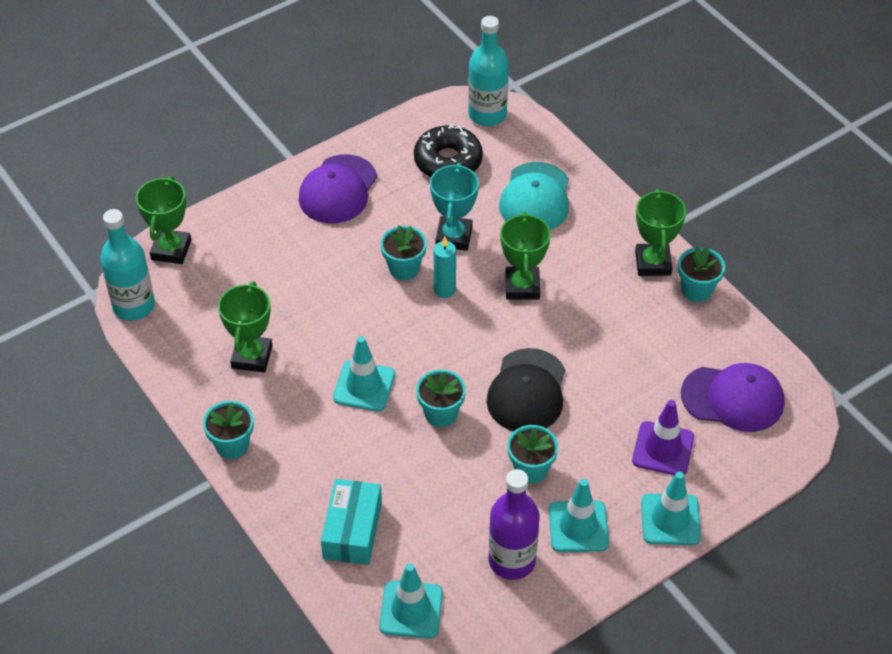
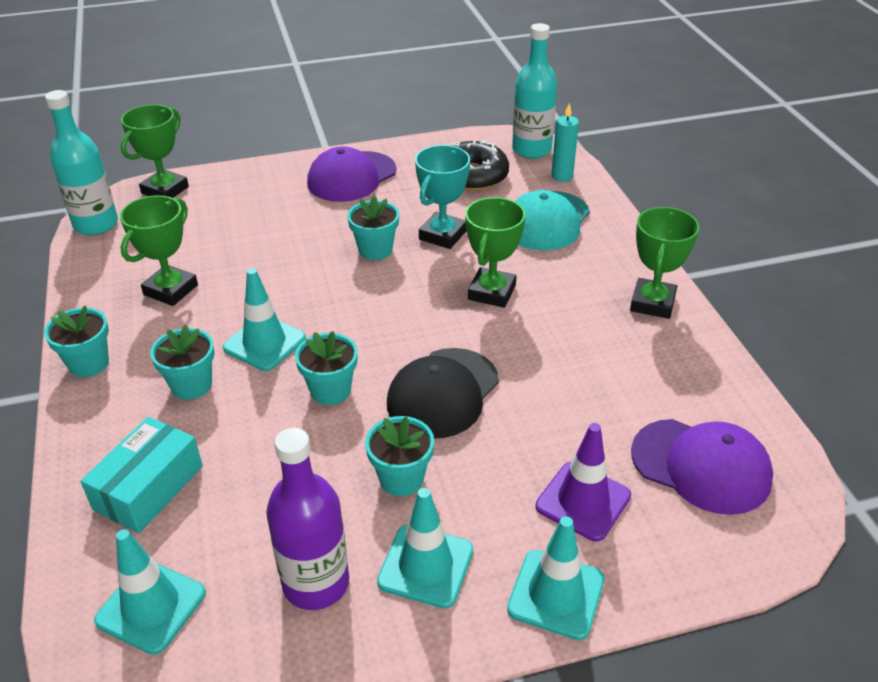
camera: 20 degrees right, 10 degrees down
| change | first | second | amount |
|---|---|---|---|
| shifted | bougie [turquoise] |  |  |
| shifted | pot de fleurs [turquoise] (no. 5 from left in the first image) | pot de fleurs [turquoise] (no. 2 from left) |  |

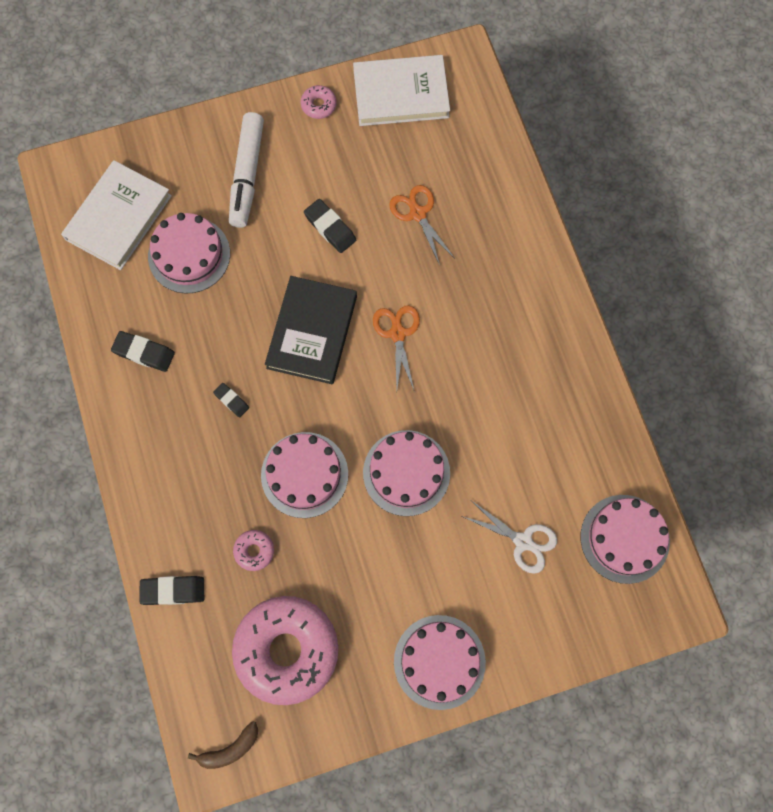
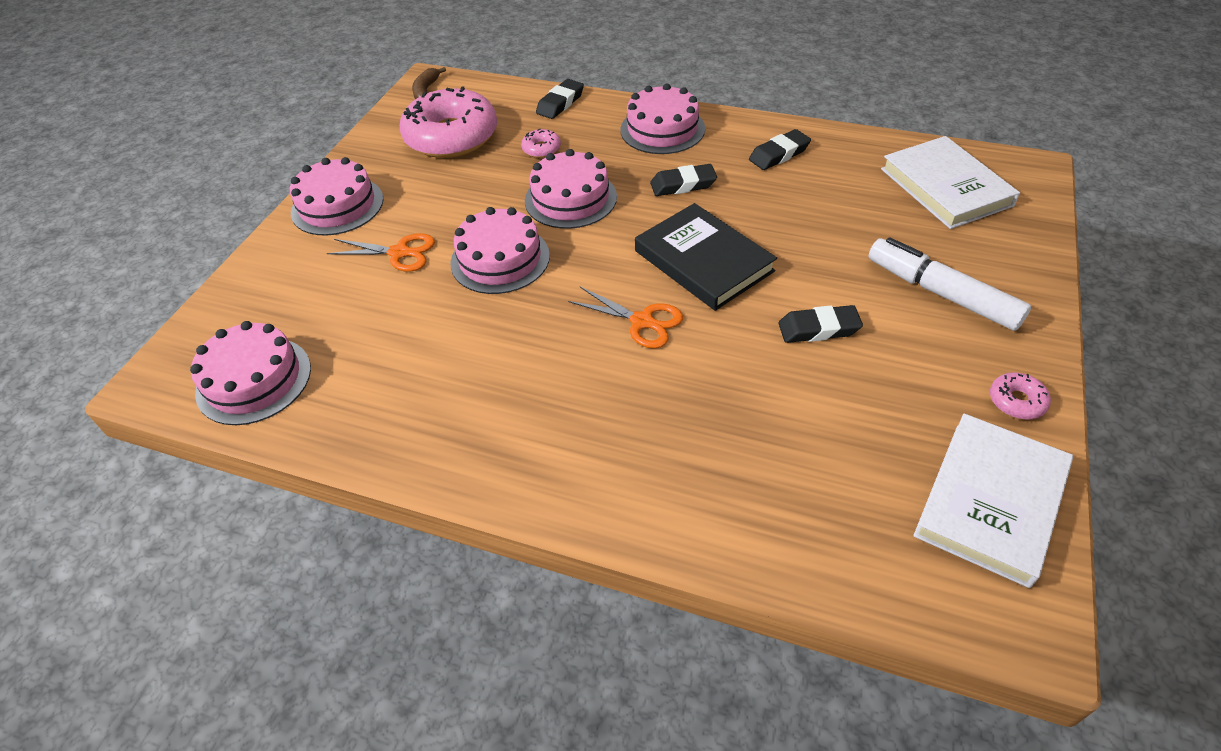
camera: 130 degrees right, 25 degrees down
| change | first | second | amount |
|---|---|---|---|
| gone | ciseaux [blanc] |  |  |
| shifted | gâteau [rose] (no. 1 from left in the first image) | gâteau [rose] (no. 5 from left) |  |
| shifted | ciseaux [orange] (no. 2 from left in the first image) | ciseaux [orange] (no. 1 from left) |  |
| scaled | gomme [noir] (no. 3 from left in the first image) | gomme [noir] (no. 2 from left) | x1.61 |

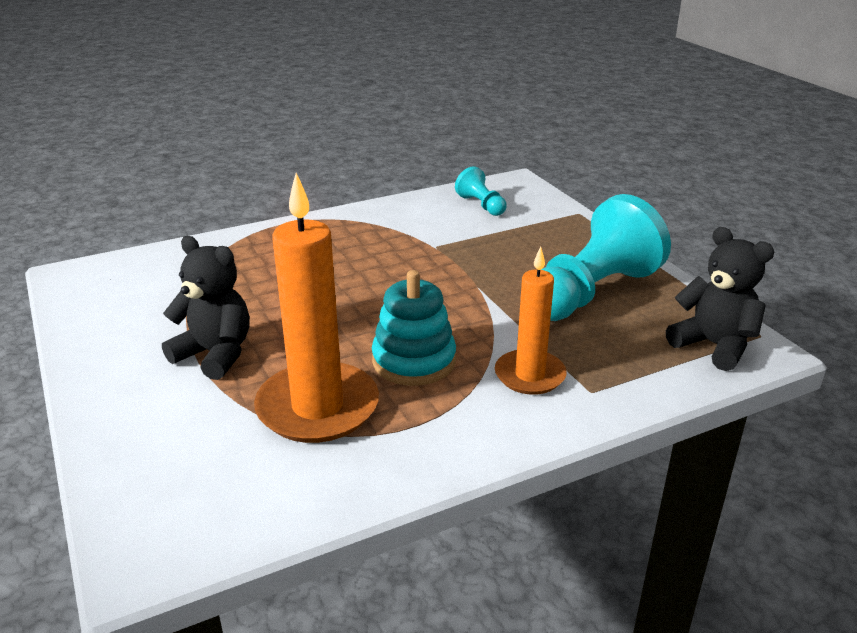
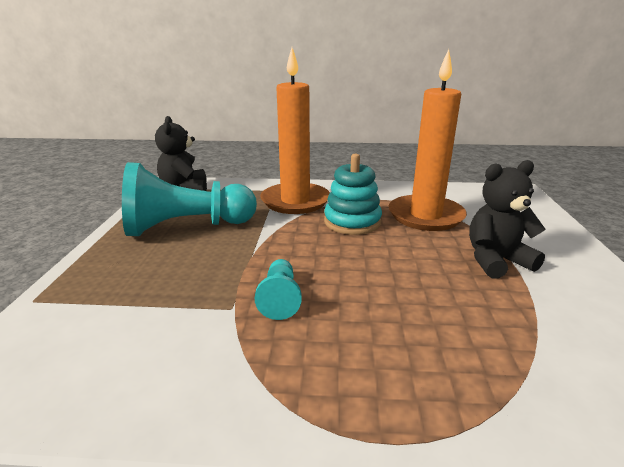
camera: 150 degrees left, 5 degrees down
| change | first | second | amount |
|---|---|---|---|
| shifted | pion [turquoise] (no. 1 from left in the first image) | pion [turquoise] (no. 2 from left) |  |
| rotated | ours en peluche [noir] (no. 1 from left in the first image) | ours en peluche [noir] (no. 2 from left) | 105 degrees clockwise |
| scaled | bougie [orange] (no. 2 from left in the first image) | bougie [orange] (no. 1 from left) | x1.63 |

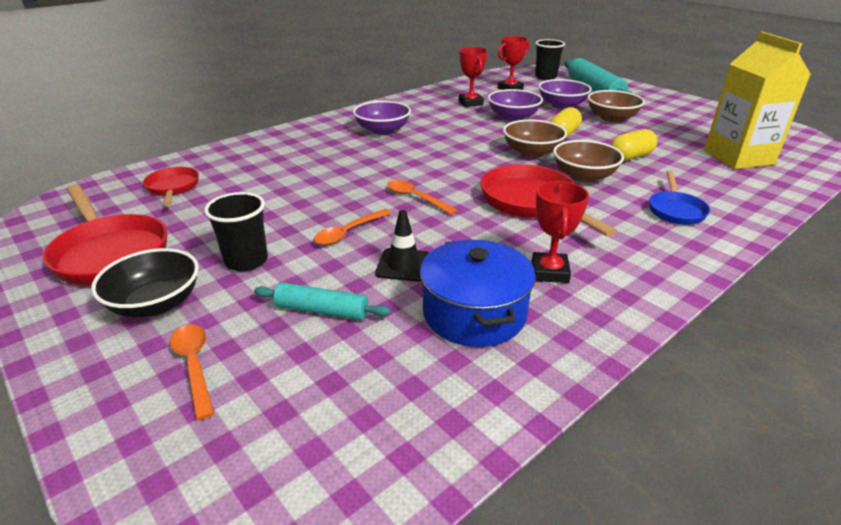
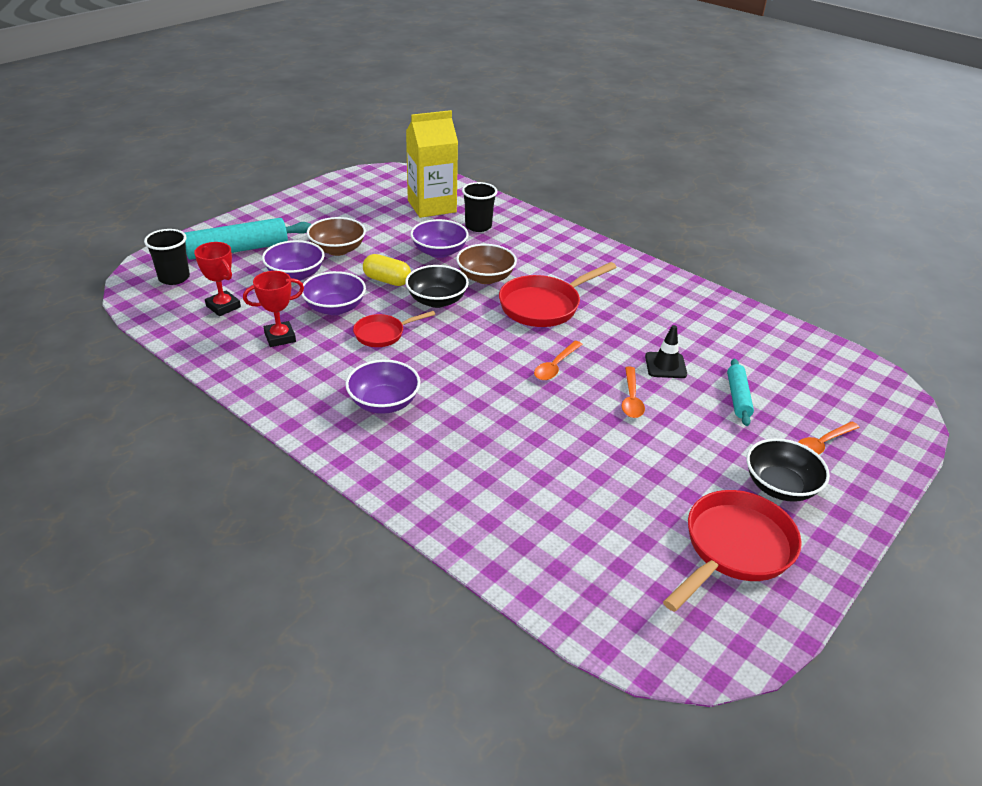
camera: 100 degrees left, 5 degrees up
| change | first | second | amount |
|---|---|---|---|
| gone | marmite [bleu] |  |  |
| gone | trophée [rouge] (no. 3 from left) |  |  |
| gone | poêle [bleu] |  |  |
| shifted | poêle [rouge] (no. 2 from left in the first image) | poêle [rouge] (no. 1 from left) |  |
| shifted | gobelet [noir] (no. 1 from left in the first image) | gobelet [noir] (no. 2 from left) |  |
| swapped | gélule [jaune] (no. 2 from left) | bol [violet] (no. 4 from left) |  |
| repainted | bol [marron] (no. 1 from left) | bol [noir] (no. 1 from left) |  |
| rotated | cuillère [orange] (no. 2 from left) |  | 60 degrees clockwise |

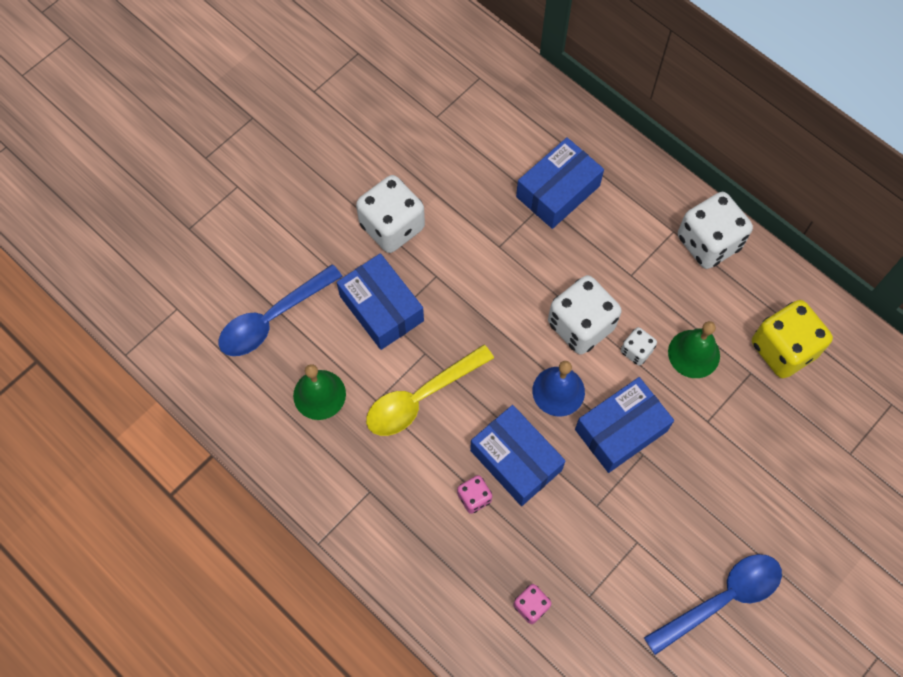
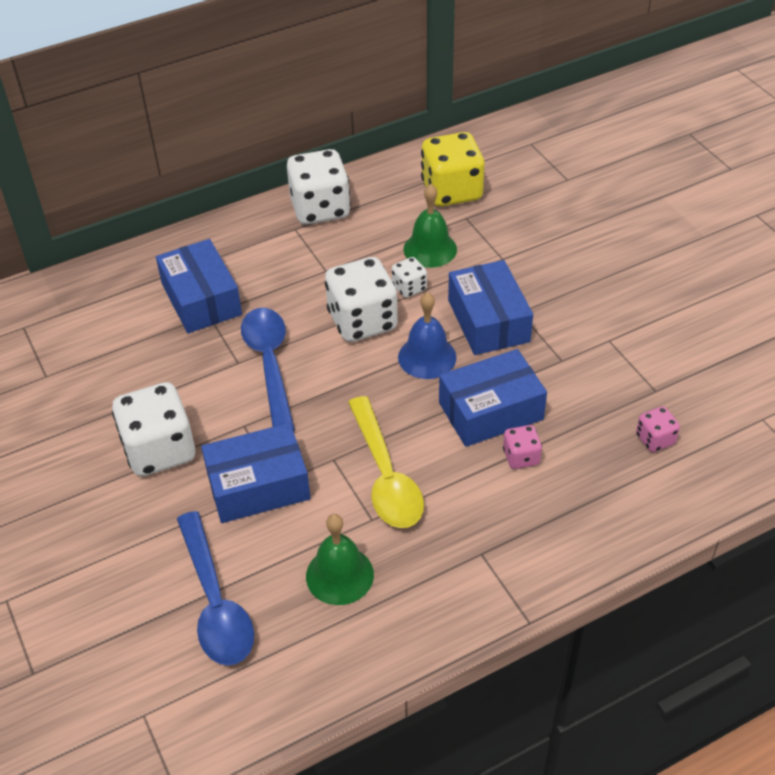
camera: 70 degrees left, 20 degrees down
| change | first | second | amount |
|---|---|---|---|
| shifted | cuillère [bleu] (no. 2 from left) |  |  |

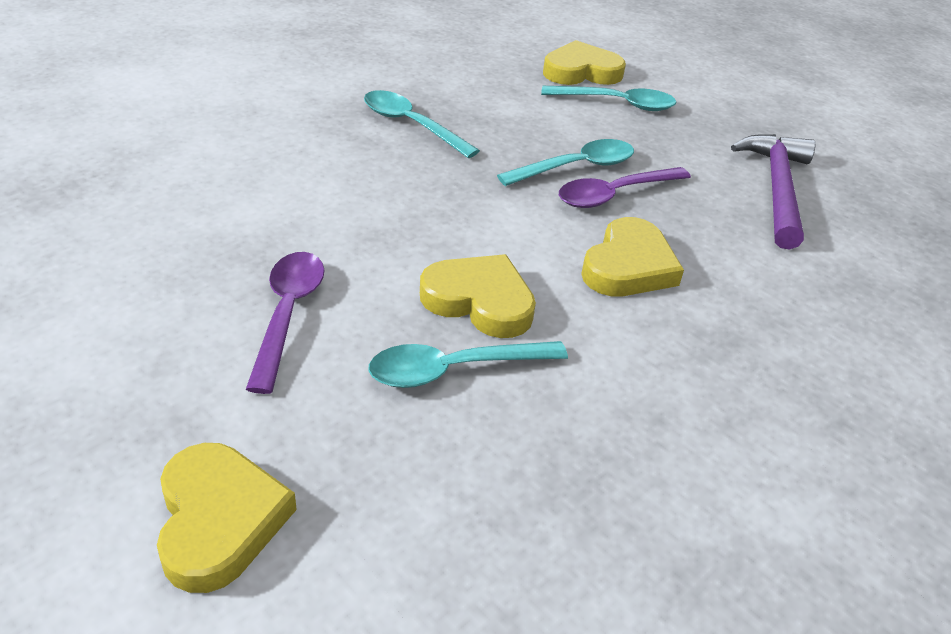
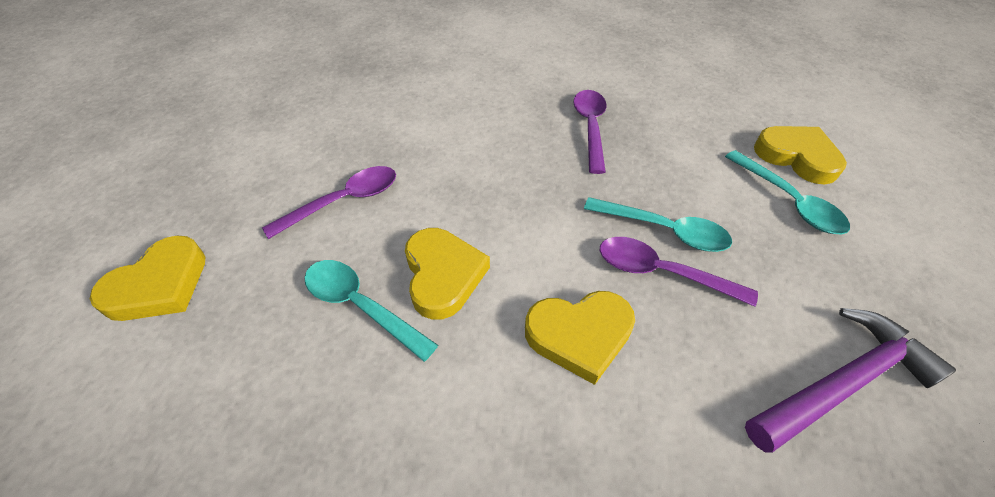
camera: 55 degrees right, 10 degrees up
| change | first | second | amount |
|---|---|---|---|
| repainted | cuillère [turquoise] (no. 1 from left) | cuillère [violet] (no. 2 from left) |  |

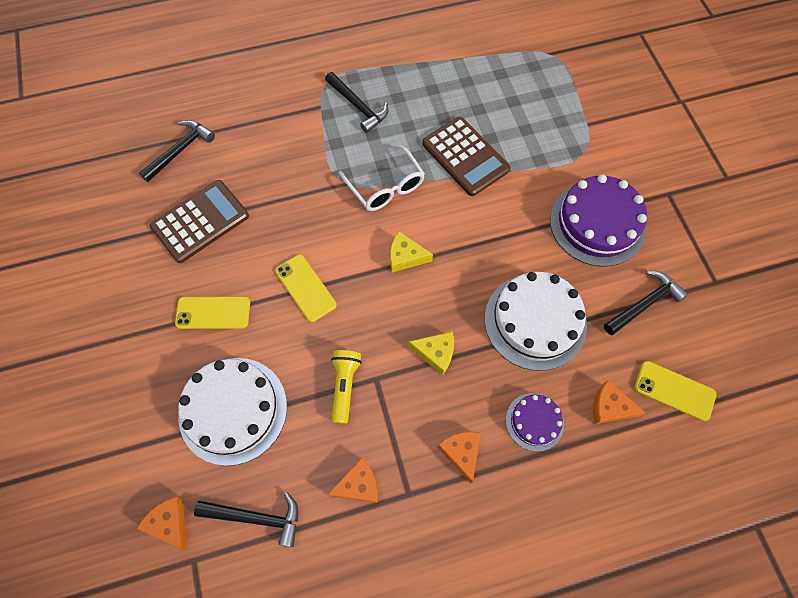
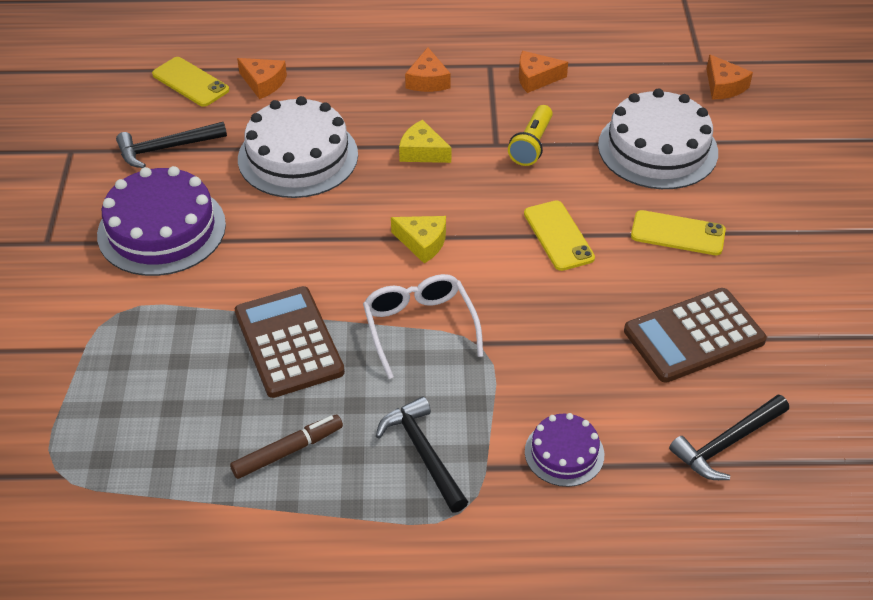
camera: 165 degrees left, 20 degrees down
| change | first | second | amount |
|---|---|---|---|
| gone | marteau [noir] (no. 2 from left) |  |  |
| new |  | feutre [marron] |  |
| shifted | gâteau [violet] (no. 1 from left in the first image) | gâteau [violet] (no. 2 from left) |  |

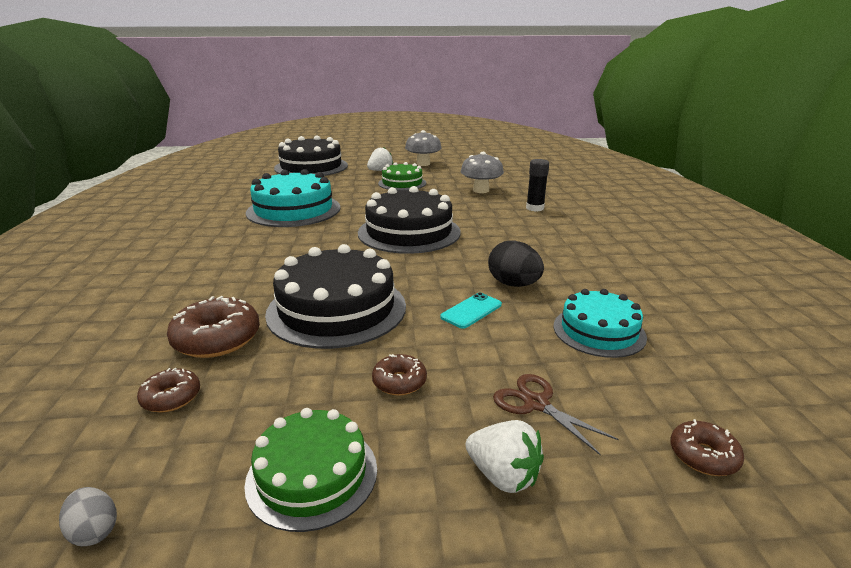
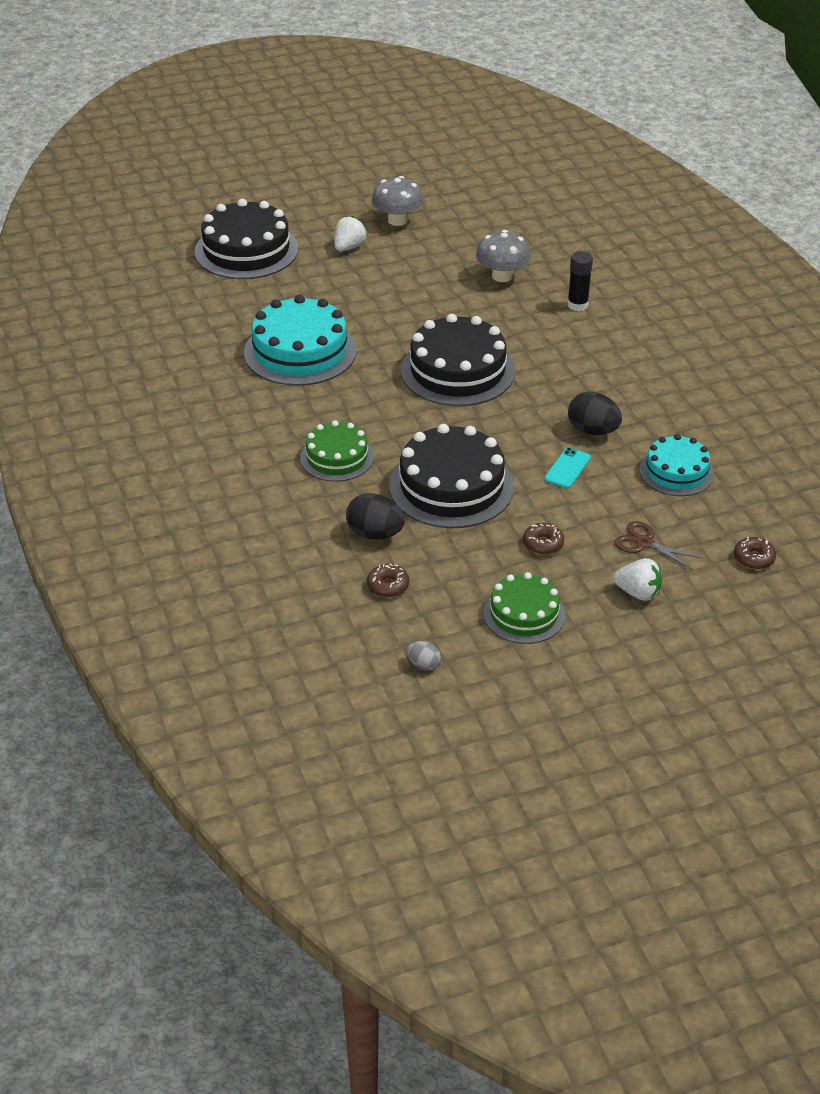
camera: 15 degrees left, 15 degrees up
| change | first | second | amount |
|---|---|---|---|
| shifted | gâteau [vert] (no. 2 from left in the first image) | gâteau [vert] (no. 1 from left) |  |
| swapped | beignet [marron] (no. 2 from left) | œuf [noir] (no. 1 from left) |  |

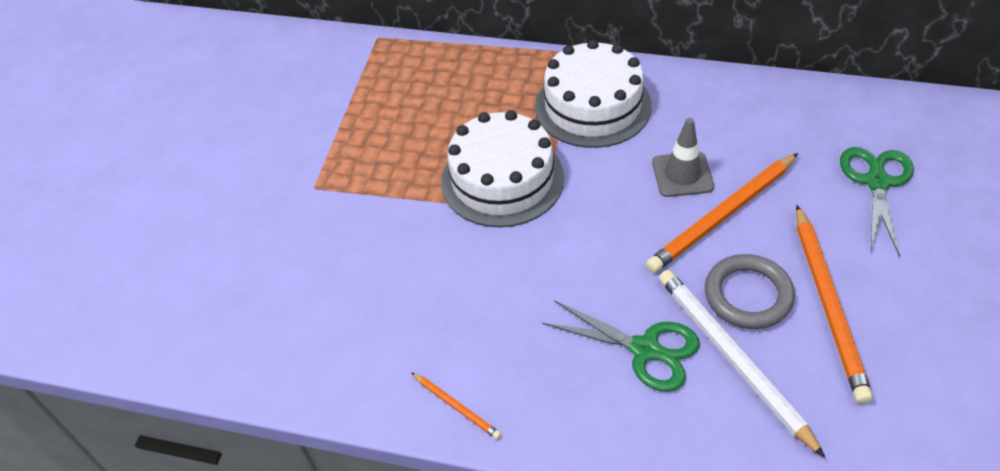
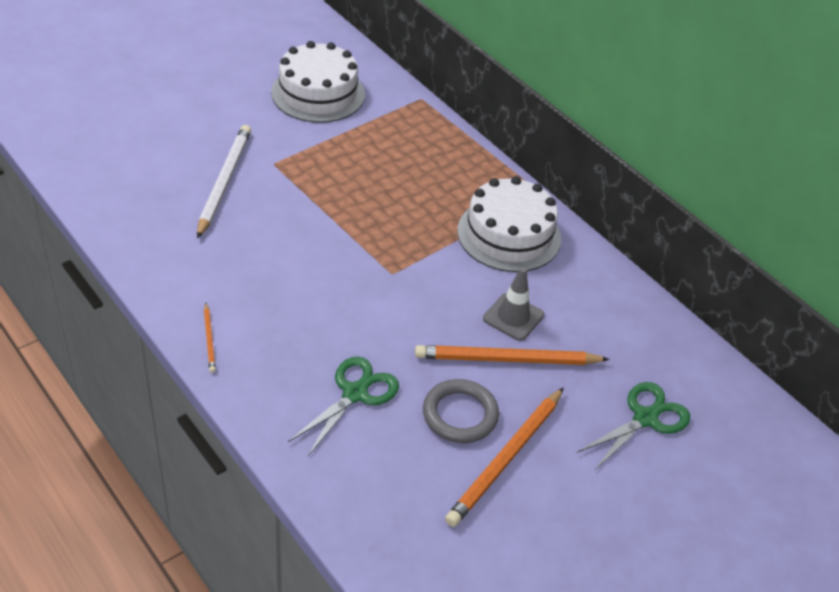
camera: 30 degrees right, 5 degrees down
| change | first | second | amount |
|---|---|---|---|
| shifted | gâteau [blanc] (no. 1 from left) |  |  |
| shifted | crayon [blanc] |  |  |
| rotated | ciseaux [vert] (no. 1 from left) |  | 120 degrees counterclockwise |

